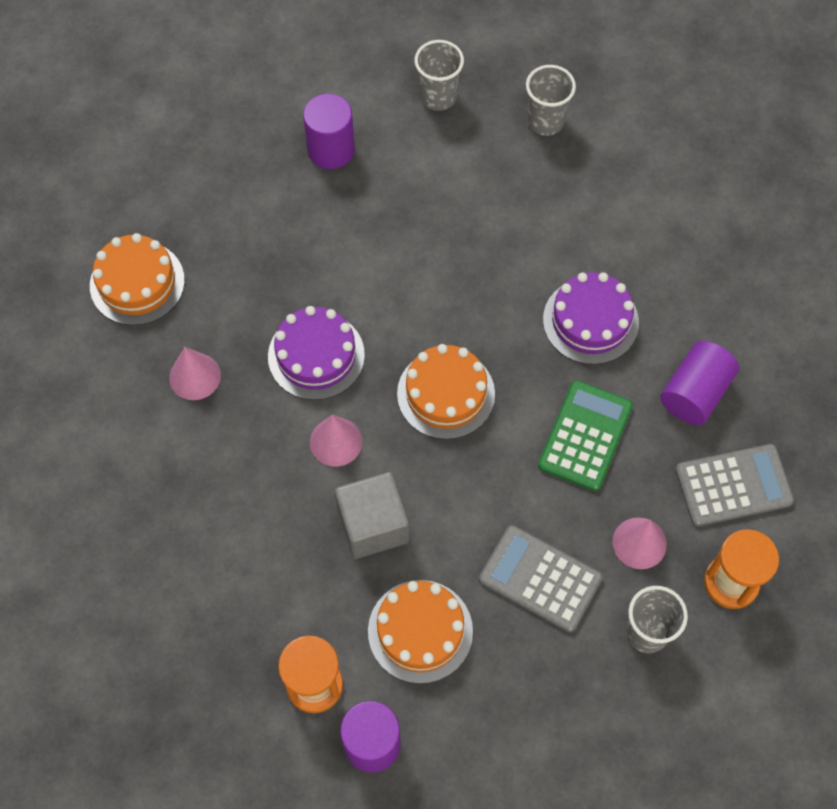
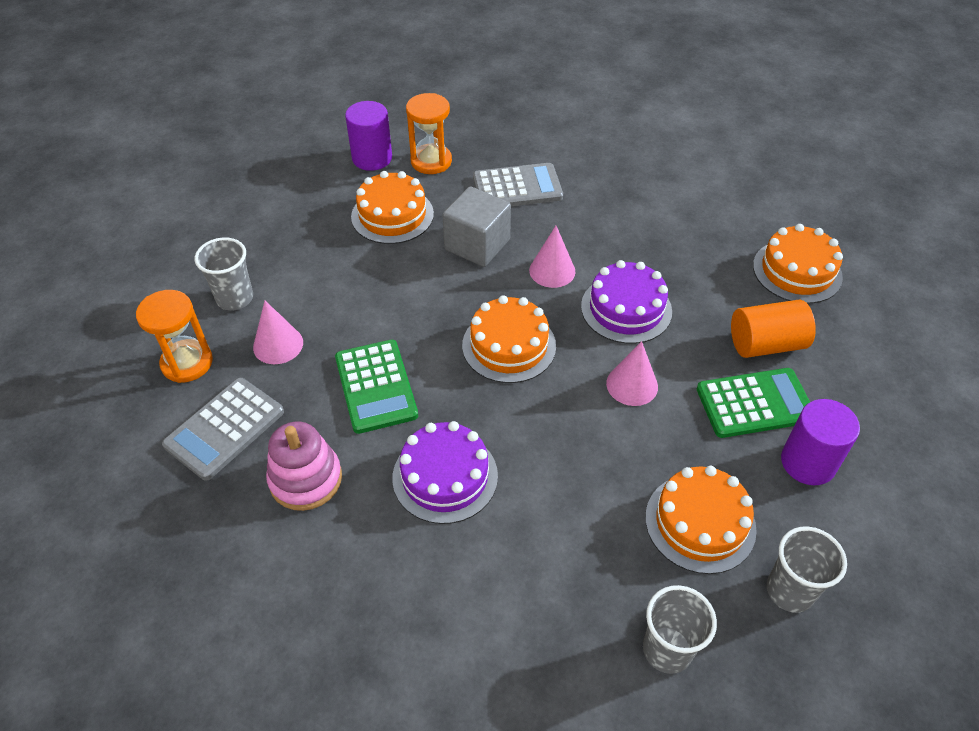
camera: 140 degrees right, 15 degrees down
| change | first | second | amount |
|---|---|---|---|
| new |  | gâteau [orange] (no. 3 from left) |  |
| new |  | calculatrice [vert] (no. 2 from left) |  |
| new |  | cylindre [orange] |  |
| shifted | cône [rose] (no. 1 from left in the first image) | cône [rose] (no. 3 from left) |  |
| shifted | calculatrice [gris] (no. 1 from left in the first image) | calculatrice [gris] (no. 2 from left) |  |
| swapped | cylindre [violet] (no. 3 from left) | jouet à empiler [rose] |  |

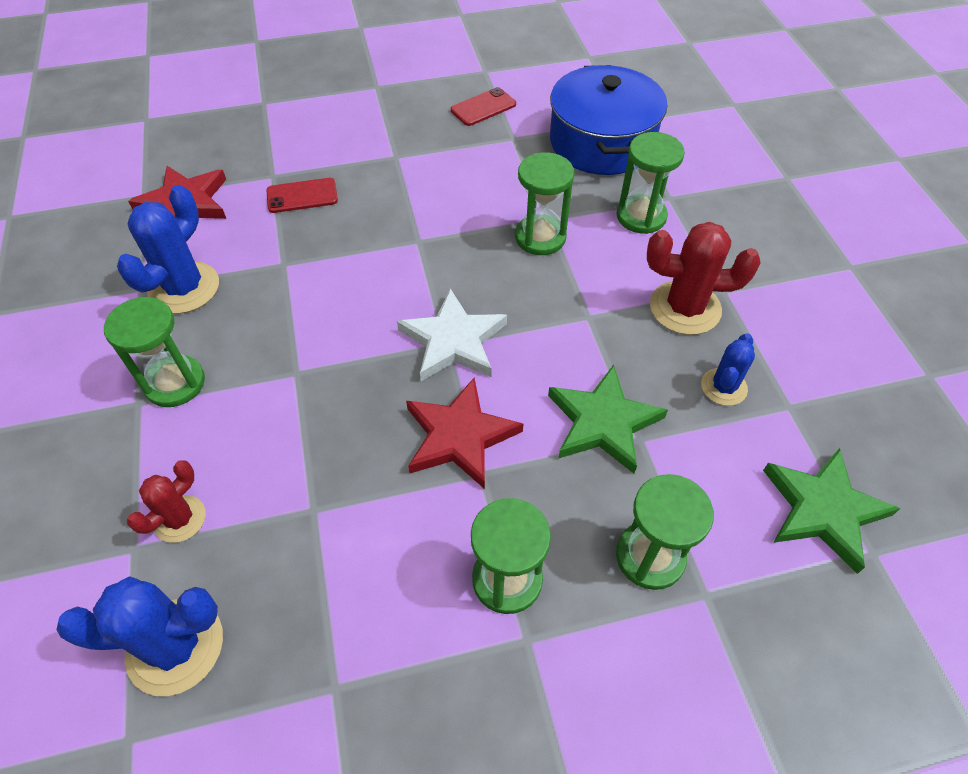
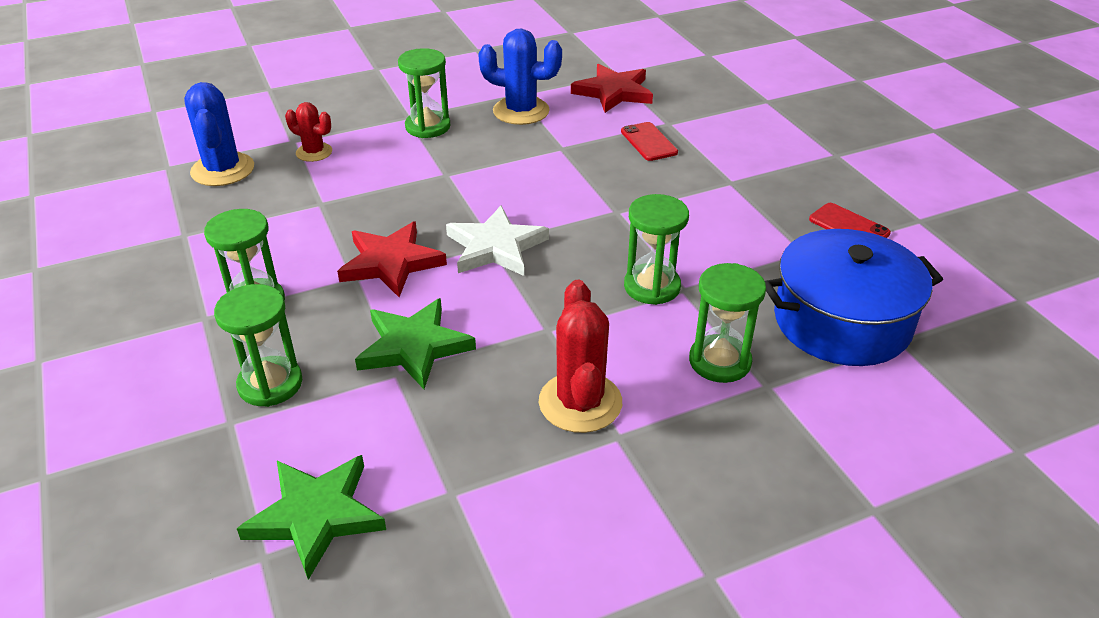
camera: 80 degrees right, 15 degrees down
| change | first | second | amount |
|---|---|---|---|
| gone | cactus [bleu] (no. 3 from left) |  |  |

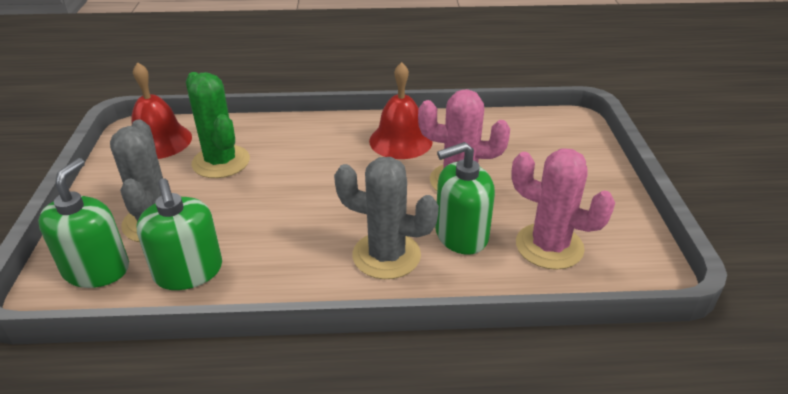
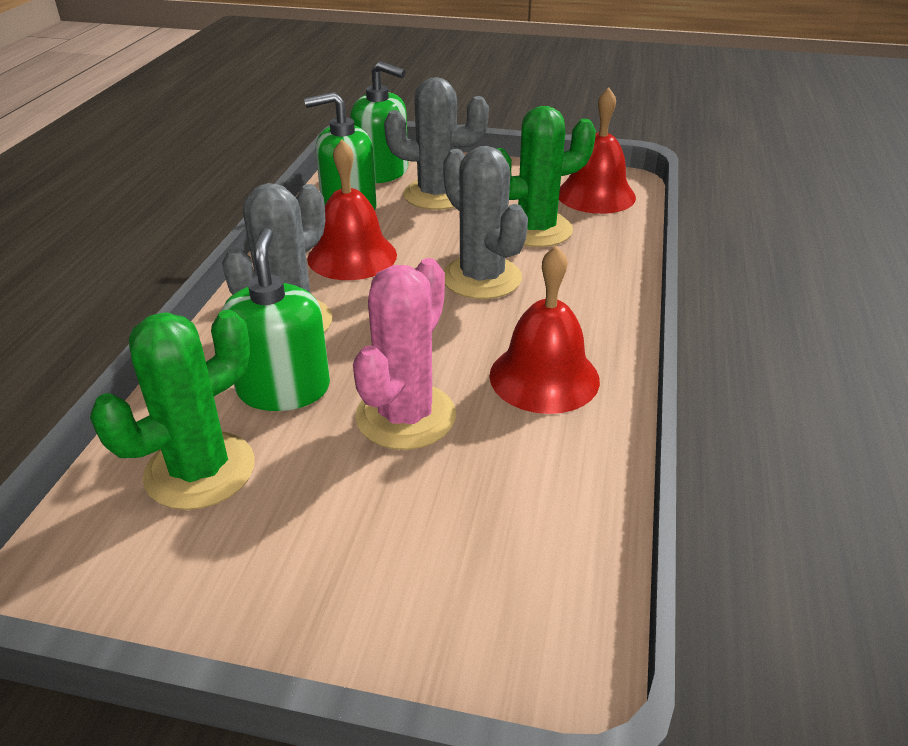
camera: 105 degrees right, 0 degrees up
| change | first | second | amount |
|---|---|---|---|
| new |  | cloche [rouge] (no. 1 from left) |  |
| new |  | cactus [gris] (no. 3 from left) |  |
| repainted | cactus [rose] (no. 2 from left) | cactus [vert] (no. 1 from left) |  |

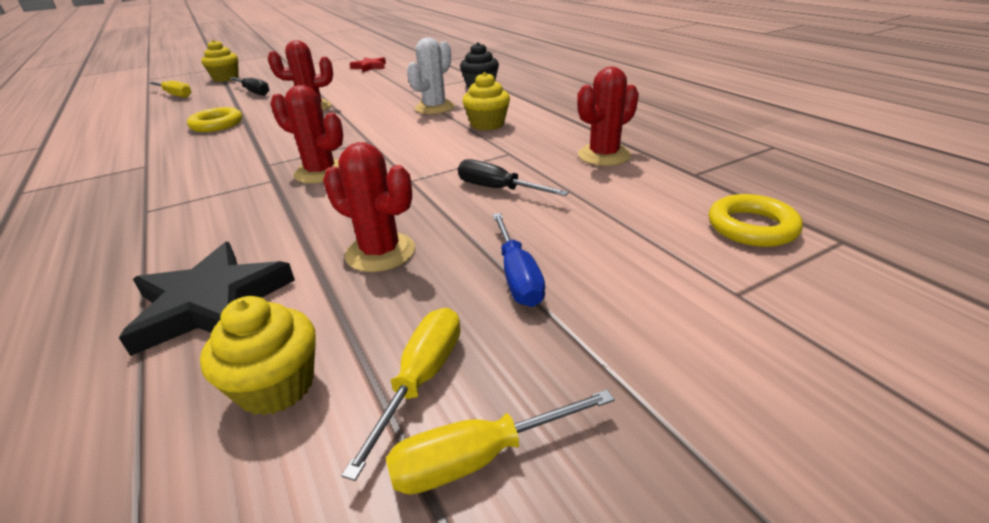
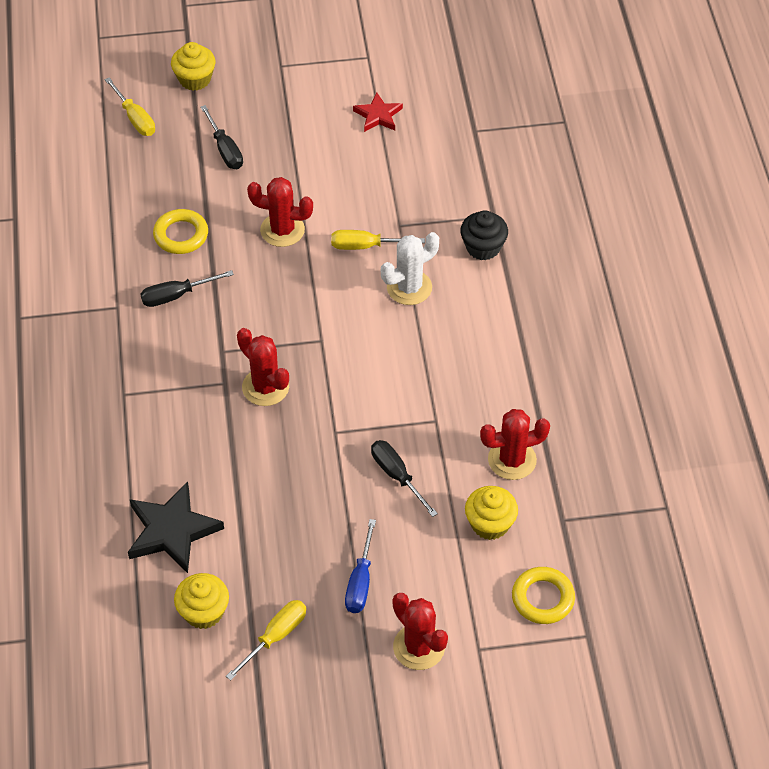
camera: 20 degrees right, 20 degrees up
| change | first | second | amount |
|---|---|---|---|
| new |  | tournevis [noir] (no. 1 from left) |  |
| shifted | cactus [rouge] (no. 3 from left) |  |  |
| shifted | tournevis [jaune] (no. 3 from left) |  |  |
| shifted | muffin [jaune] (no. 3 from left) |  |  |

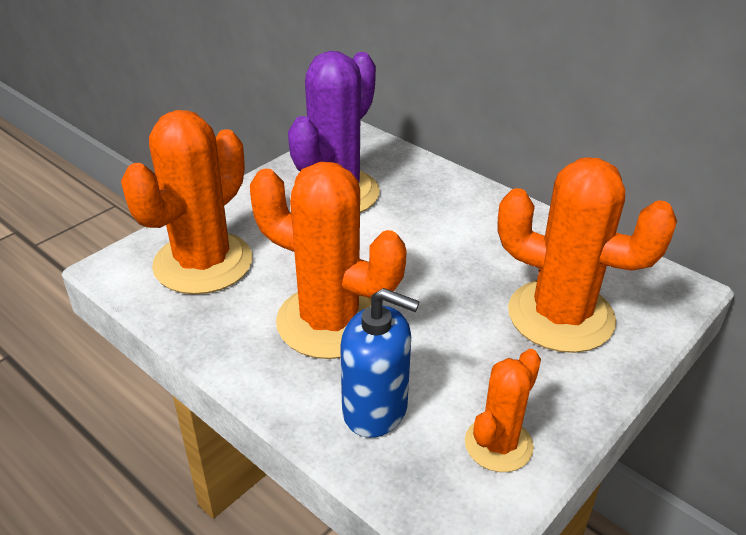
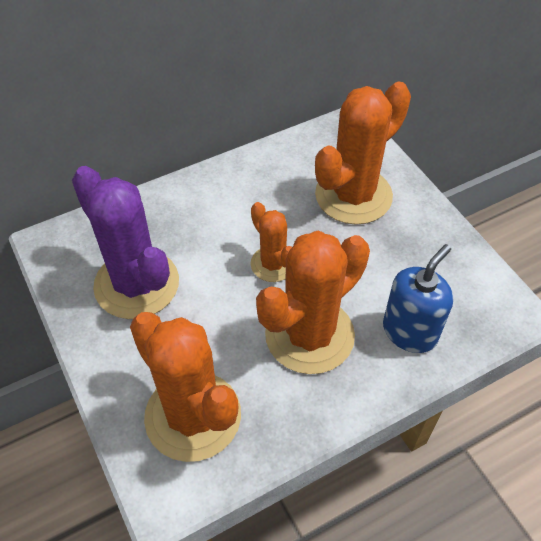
camera: 70 degrees left, 15 degrees up
| change | first | second | amount |
|---|---|---|---|
| shifted | cactus [orange] (no. 3 from left in the first image) | cactus [orange] (no. 2 from left) |  |

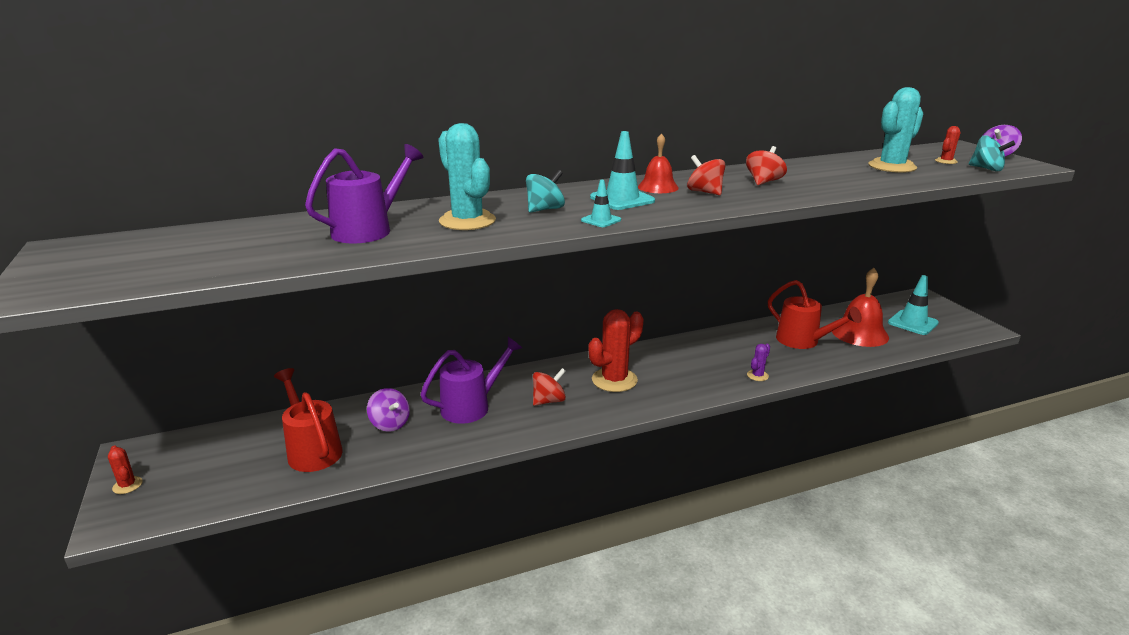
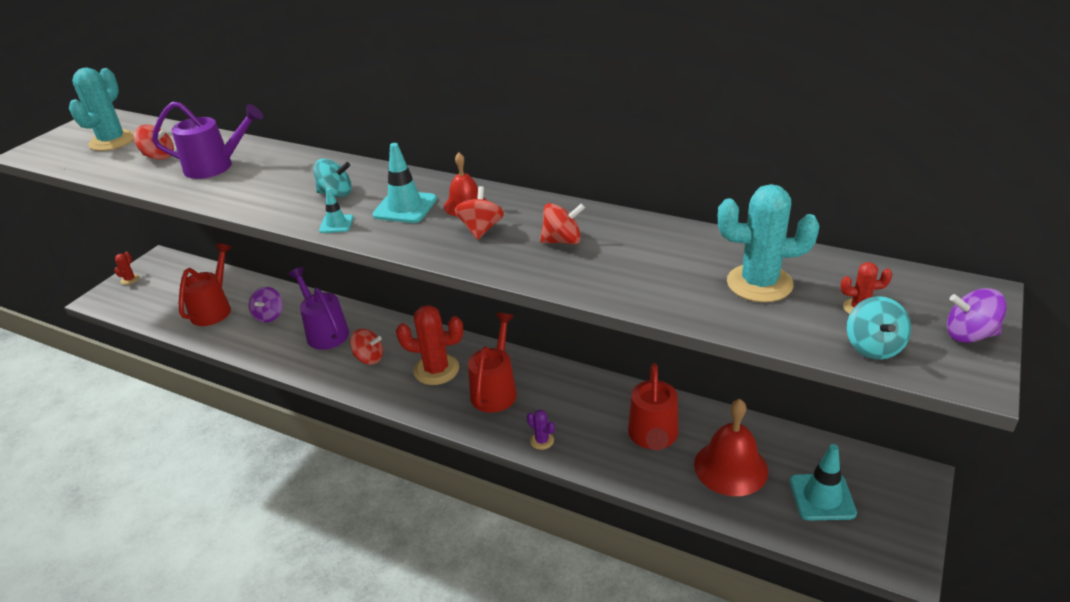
camera: 50 degrees right, 10 degrees up
| change | first | second | amount |
|---|---|---|---|
| new |  | toupie [rouge] (no. 1 from left) |  |
| new |  | arrosoir [rouge] (no. 2 from left) |  |
| shifted | cactus [turquoise] (no. 1 from left) |  |  |
| rotated | arrosoir [violet] (no. 2 from left) |  | 135 degrees counterclockwise |
| rotated | cactus [violet] |  | 45 degrees clockwise |

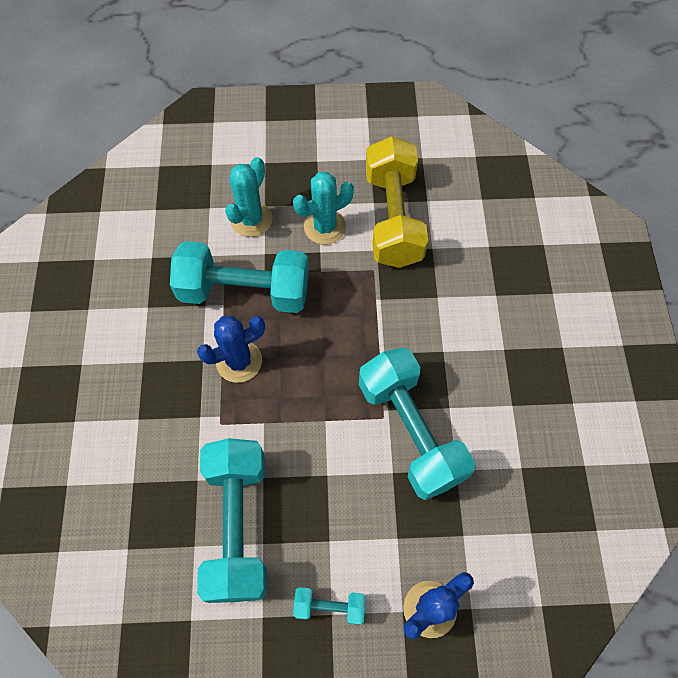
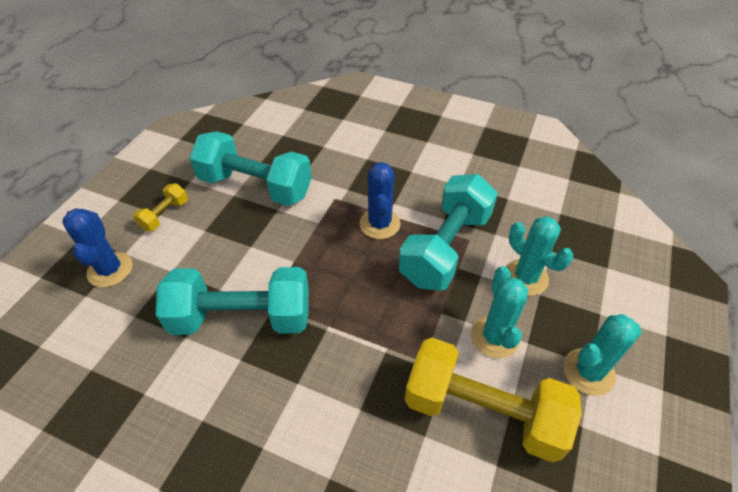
camera: 115 degrees right, 15 degrees down
| change | first | second | amount |
|---|---|---|---|
| new |  | cactus [turquoise] (no. 3 from left) |  |
| repainted | haltère [turquoise] (no. 3 from left) | haltère [jaune] (no. 1 from left) |  |

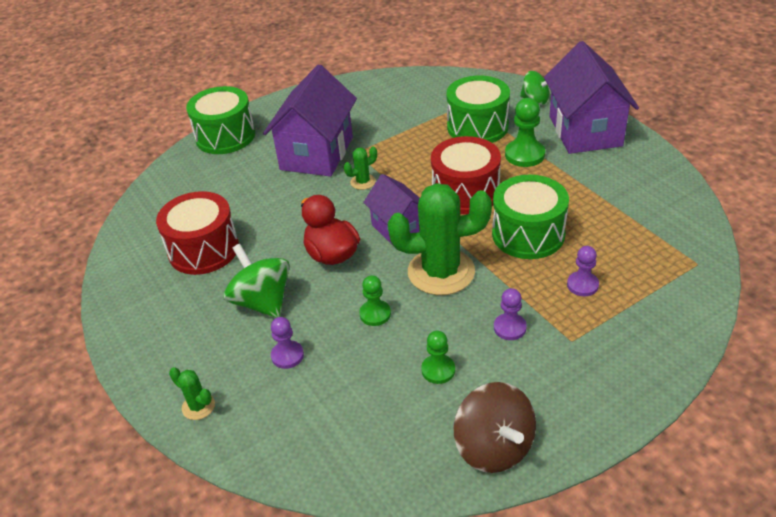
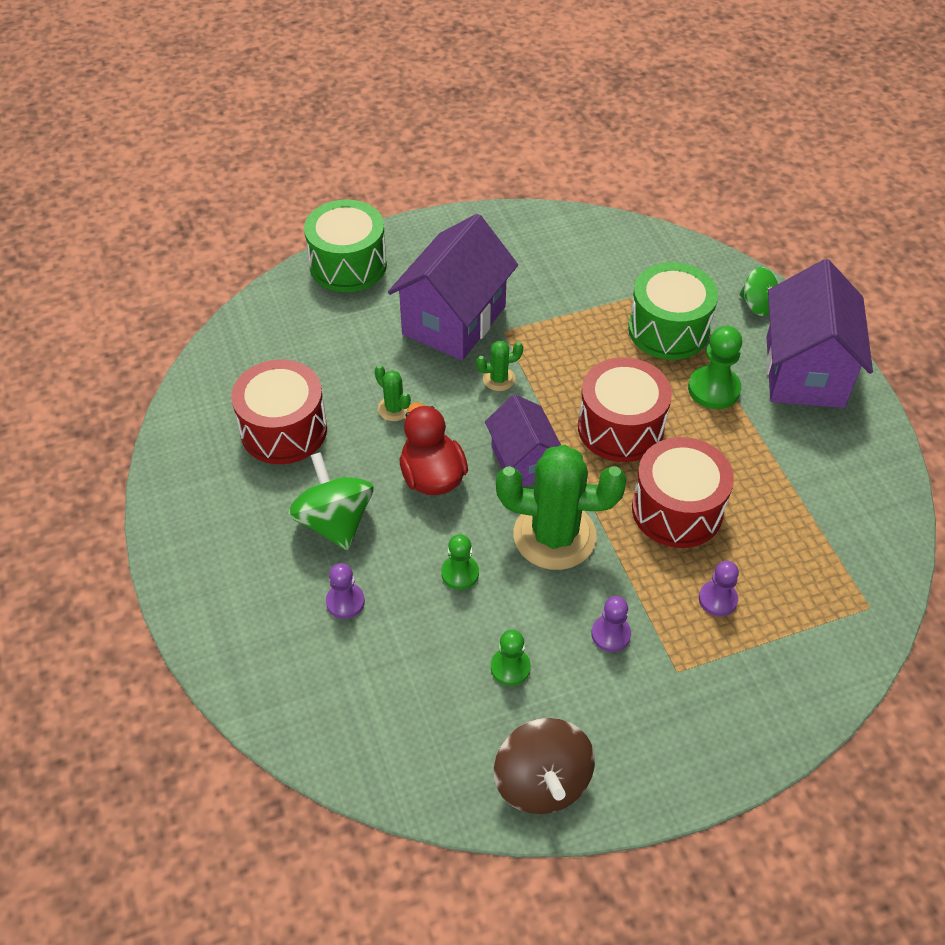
camera: 10 degrees right, 10 degrees up
| change | first | second | amount |
|---|---|---|---|
| shifted | cactus [vert] (no. 1 from left) |  |  |
| repainted | tambour [vert] (no. 3 from left) | tambour [rouge] (no. 3 from left) |  |

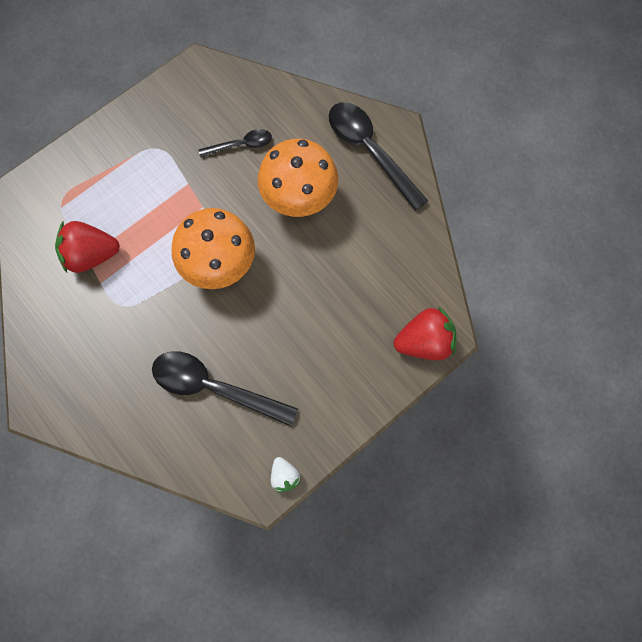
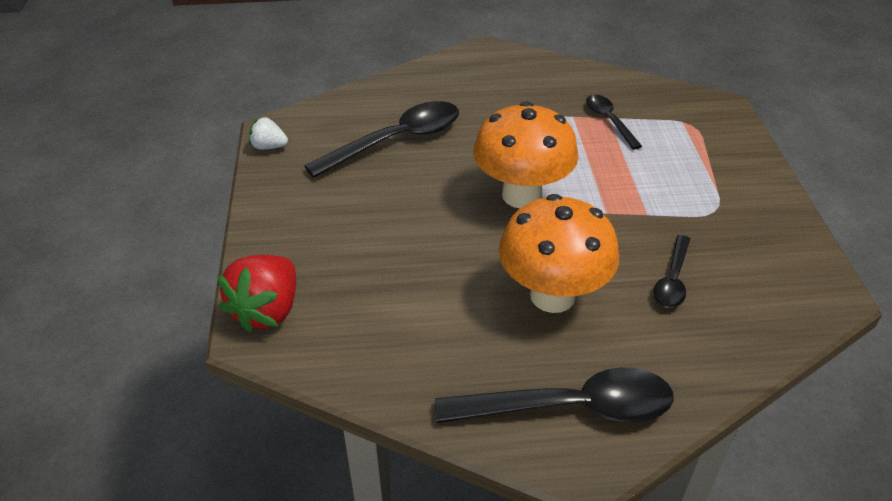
camera: 125 degrees right, 30 degrees down
| change | first | second | amount |
|---|---|---|---|
| swapped | fraise [rouge] (no. 1 from left) | cuillère [noir] (no. 3 from left) |  |

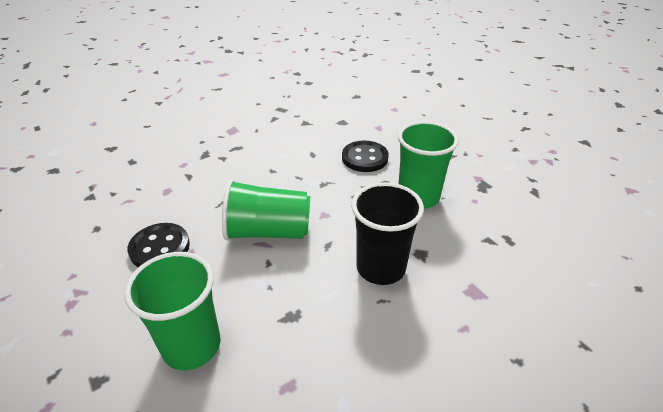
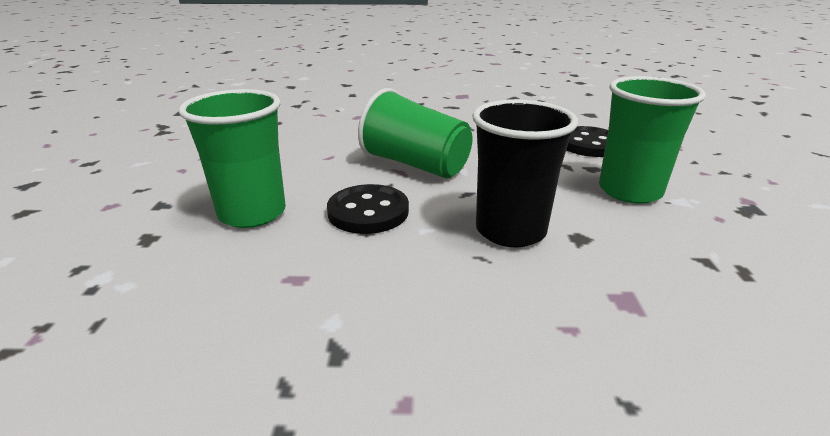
camera: 35 degrees right, 10 degrees down
| change | first | second | amount |
|---|---|---|---|
| shifted | bouton [noir] (no. 1 from left) |  |  |

